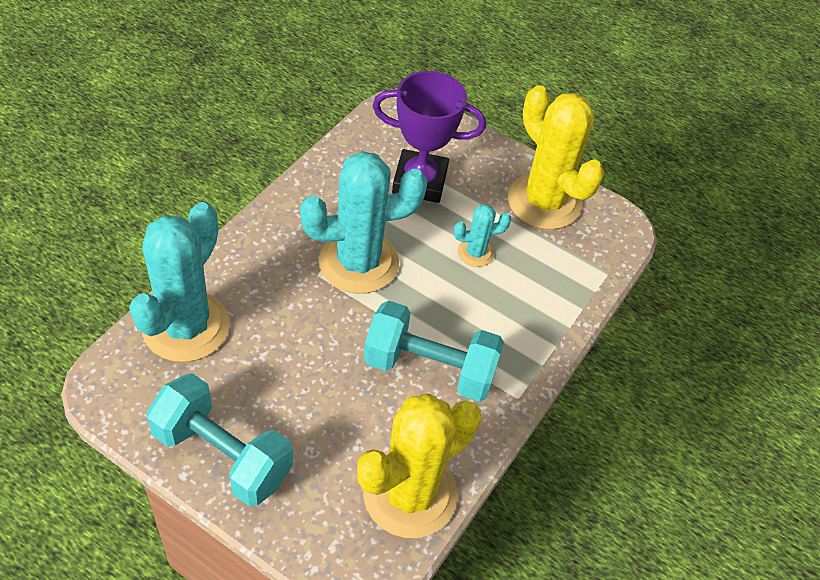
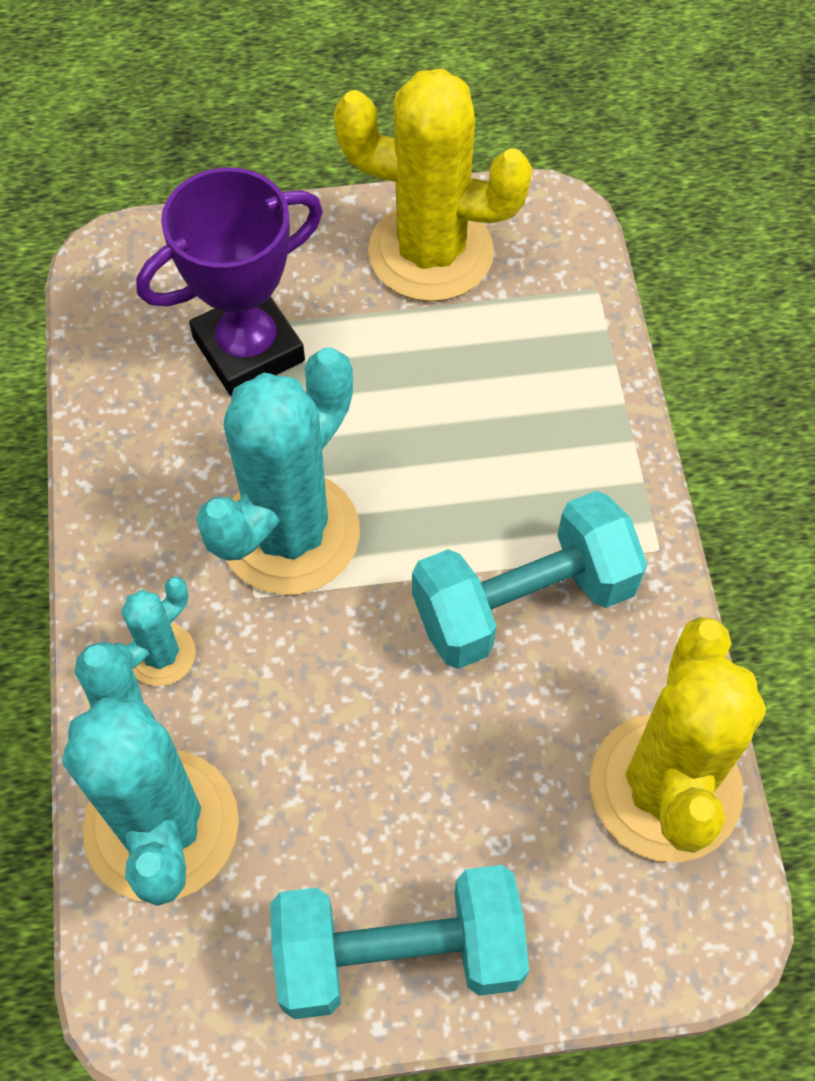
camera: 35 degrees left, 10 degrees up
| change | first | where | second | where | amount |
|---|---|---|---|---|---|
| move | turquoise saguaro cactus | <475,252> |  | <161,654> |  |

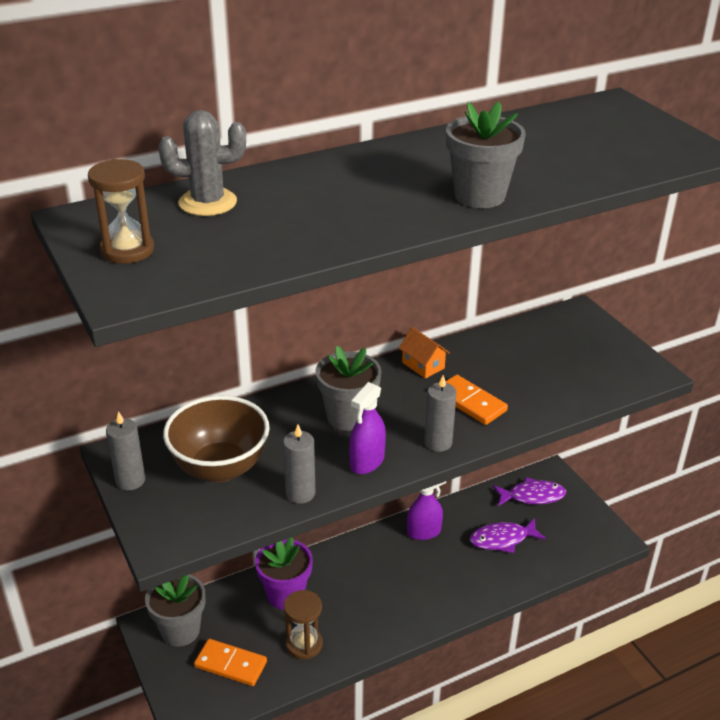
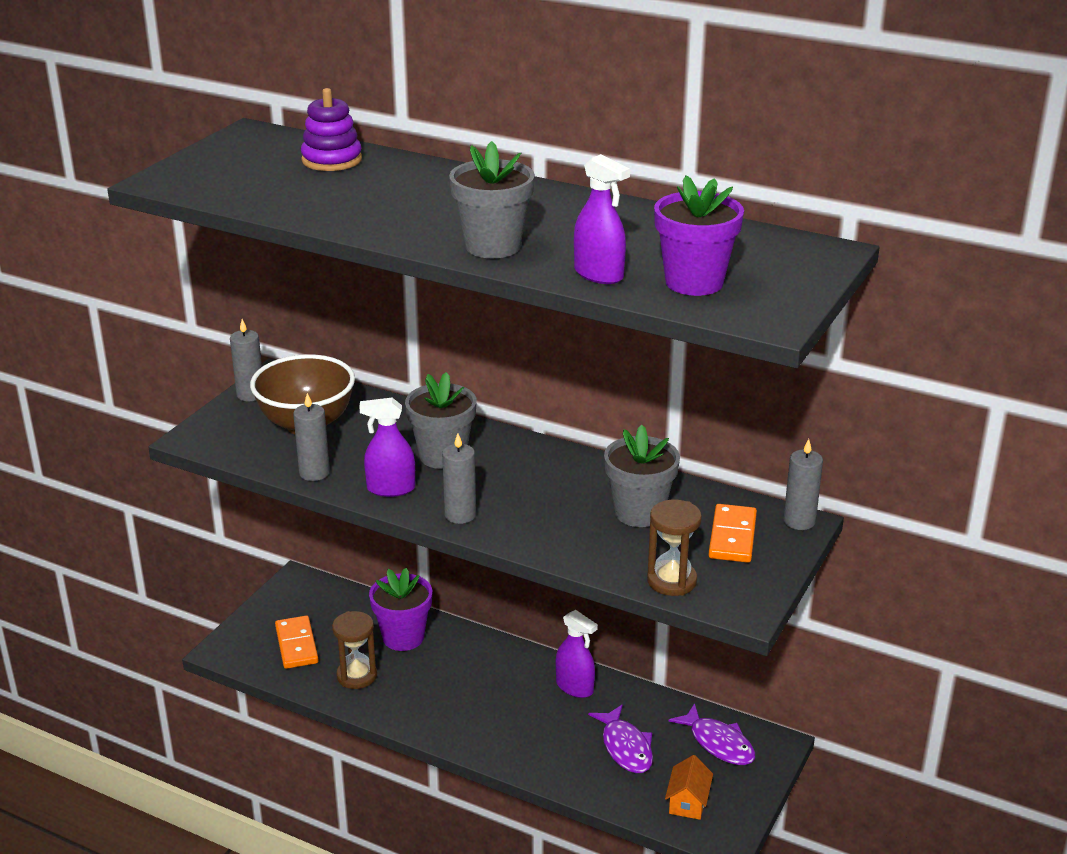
camera: 55 degrees right, 5 degrees down
| change | first | where | second | where | amount |
|---|---|---|---|---|---|
| replace | grey saguaro cactus | <208,202> | purple ring stacker | <332,160> |  |
| insert |  |  | purple sprayer | <599,274> |  |
| rotate | purple fish | <502,539> |  | <625,747> | 150 degrees counterclockwise |
| move | grey potted plant | <180,630> |  | <639,512> |  |
| move | dark brown sand timer | <127,250> |  | <671,581> |  |
| insert |  |  | purple potted plant | <694,282> |  |
| move | orange toy house | <423,365> |  | <688,802> |  |
| move | orange domino piece | <470,402> |  | <732,537> |  |
| insert |  |  | grey candle | <799,521> |  |

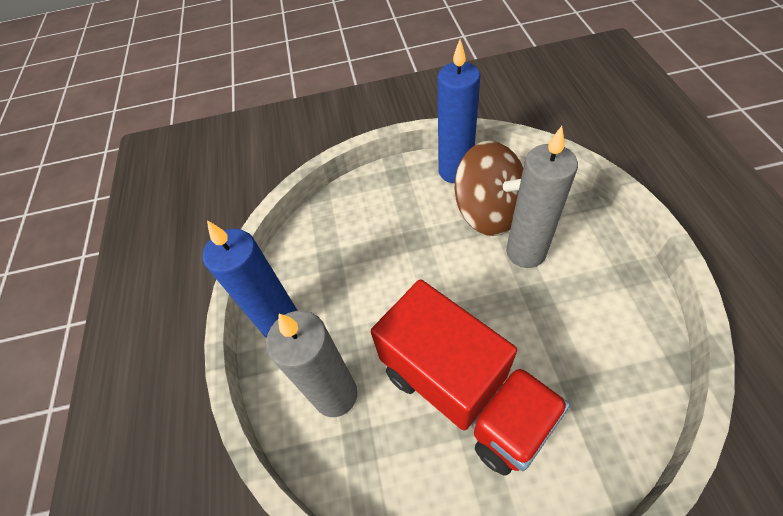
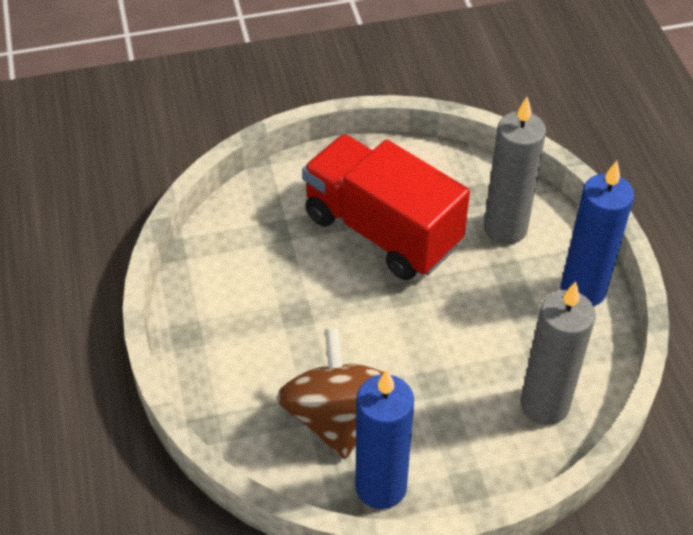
camera: 170 degrees right, 5 degrees down
| change | first | where | second | where | amount |
|---|---|---|---|---|---|
| rotate | dark brown whirligig | <489,212> |  | <338,417> | 45 degrees clockwise |
| move | grey candle | <525,252> |  | <544,405> |  |

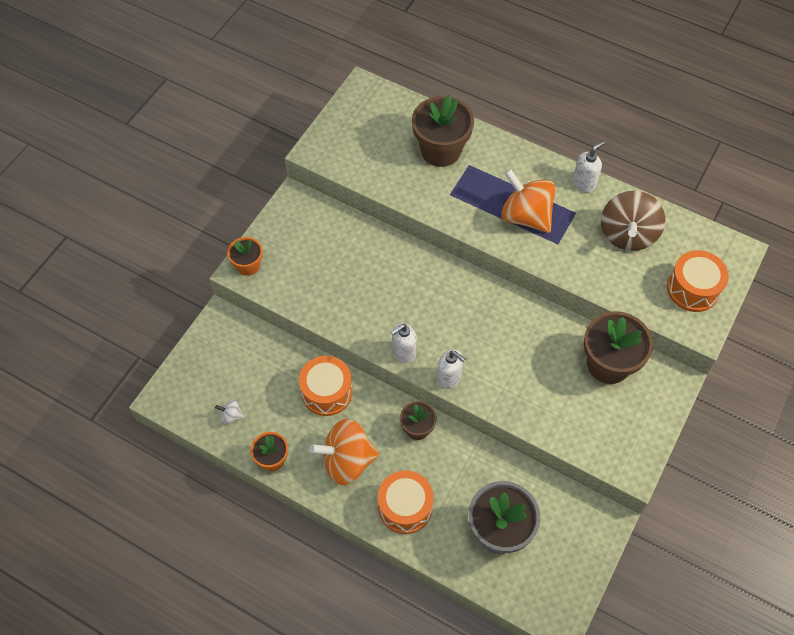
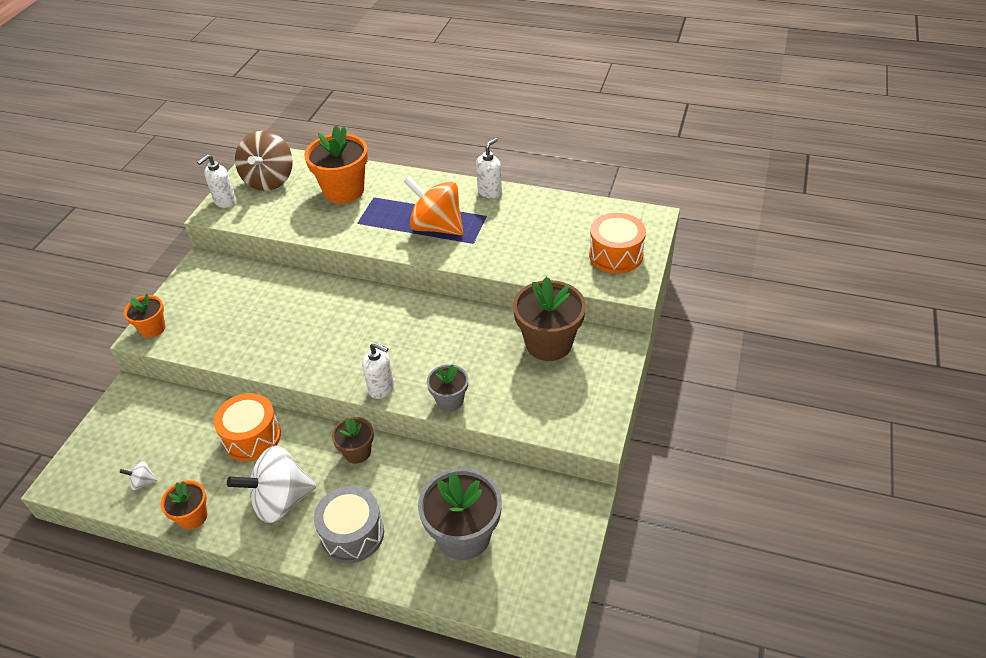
camera: 10 degrees left, 15 degrees down
| change | first | where | second | where | amount |
|---|---|---|---|---|---|
| move | pure white pump bottle | <403,352> |  | <225,201> |  |
| recolor | orange whirligig | <347,461> | pure white whirligig | <280,500> |  |
| move | dark brown whirligig | <627,234> |  | <269,180> |  |
| recolor | dark brown potted plant | <441,150> | orange potted plant | <344,191> |  |
| recolor | orange snare drum | <405,507> | grey snare drum | <352,534> |  |
| insert |  |  | grey potted plant | <450,400> |  |

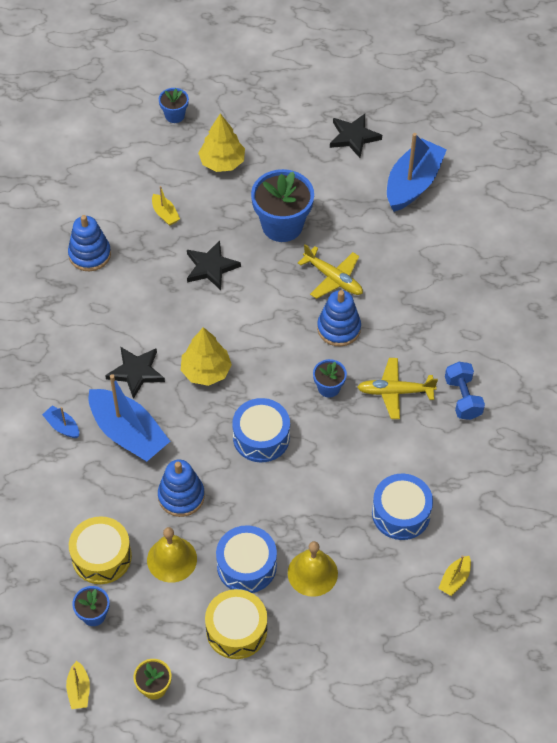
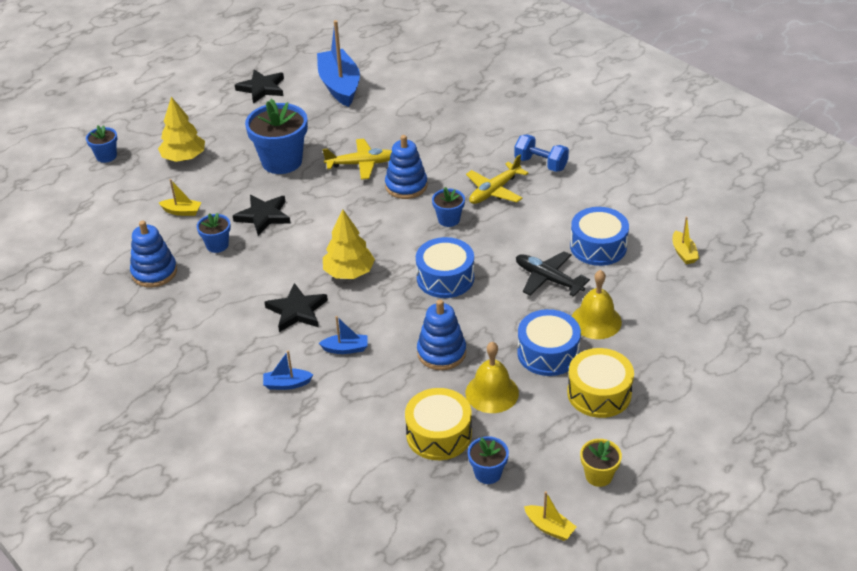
camera: 45 degrees left, 15 degrees down
| change | first | where | second | where | amount |
|---|---|---|---|---|---|
| insert |  |  | cobalt potted plant | <217,245> |  |
| resize | cobalt toy boat | <128,433> |  | <346,349> | x0.45 |
| insert |  |  | black aeroplane | <548,279> |  |

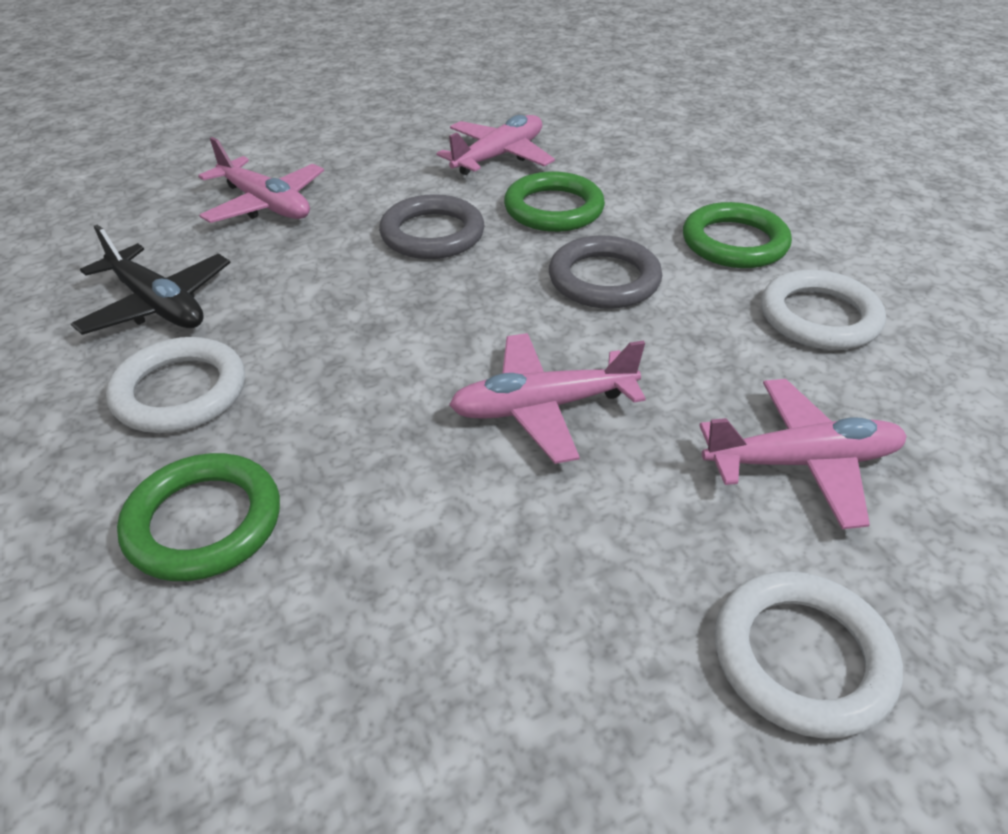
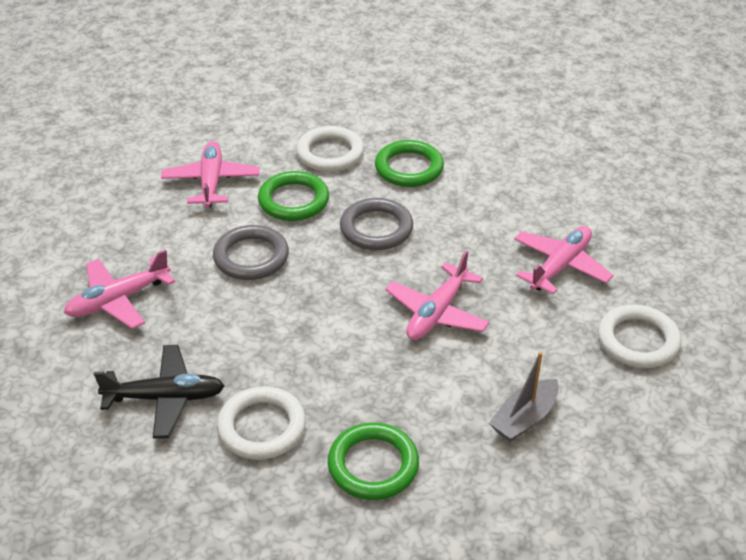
camera: 45 degrees left, 0 degrees up
| change | first | where | second | where | amount |
|---|---|---|---|---|---|
| rotate | pink aeroplane | <265,204> |  | <118,300> | 150 degrees clockwise |
| move | pure white torus | <819,317> |  | <330,153> |  |
| insert |  |  | grey toy boat | <524,418> |  |

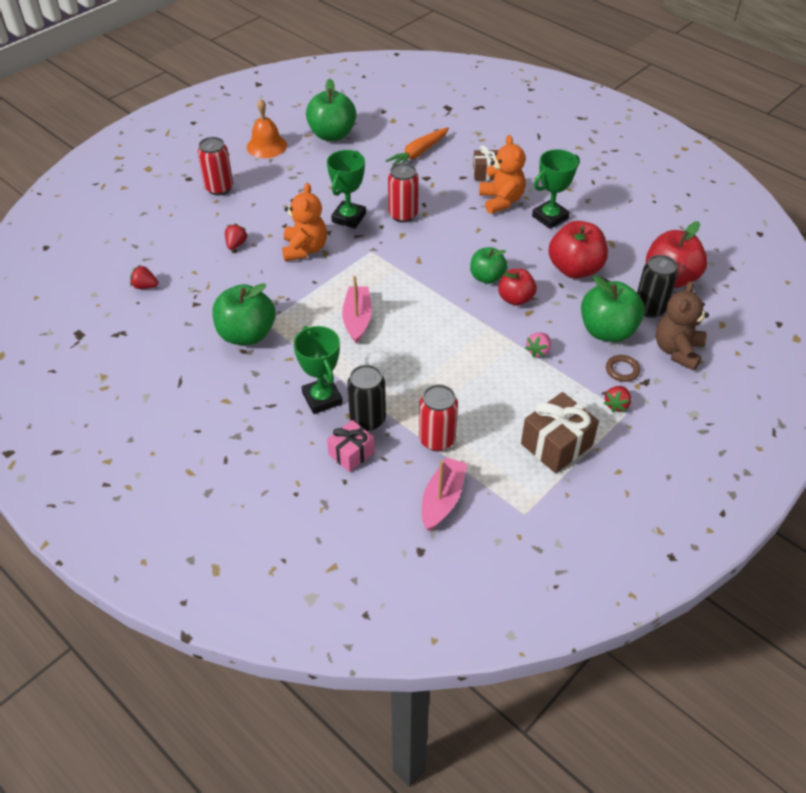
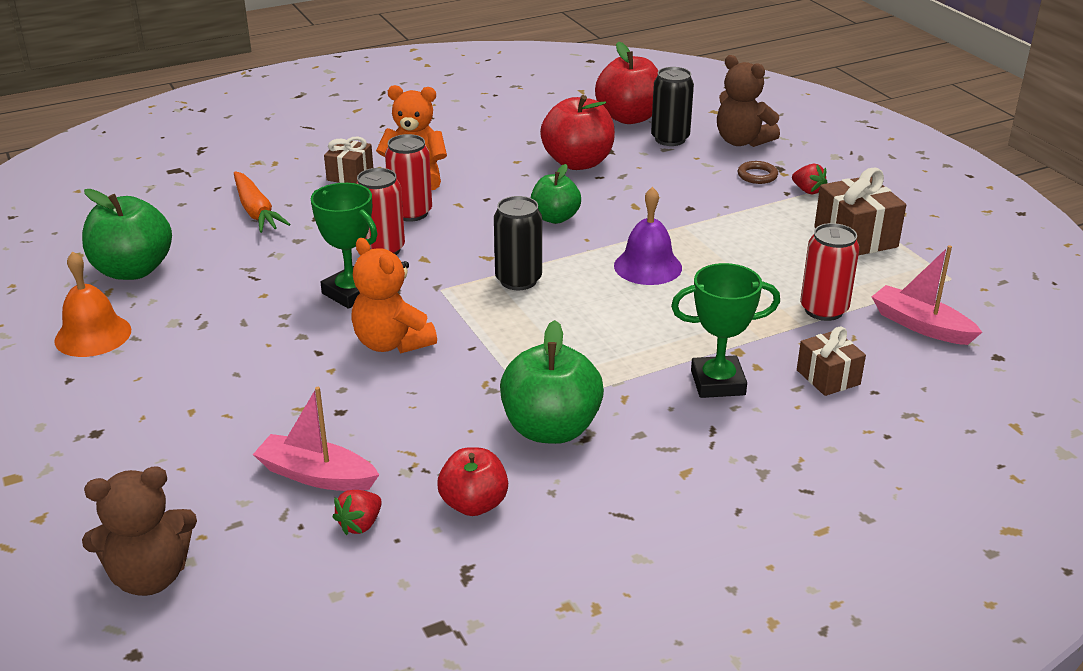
camera: 70 degrees left, 15 degrees down
| change | first | where | second | where | amount |
|---|---|---|---|---|---|
| insert |  |  | dark brown teddy bear | <150,576> |  |
| move | pink toy boat | <357,319> |  | <316,475> |  |
| rotate | orange teddy bear | <305,249> |  | <392,343> | 150 degrees counterclockwise |
| move | crimson soda can | <219,188> |  | <411,213> |  |
| move | crimson toy apple | <515,299> |  | <474,504> |  |
| move | black soda can | <367,420> |  | <518,280> |  |
| insert |  |  | purple hand bell | <648,266> |  |
| recolor | pink gift | <351,453> | dark brown gift | <828,377> |  |
| delete | crimson strawberry | <236,244> |  |  |  |
| delete | pink strawberry | <538,351> |  |  |  |
| delete | emerald award cup | <550,217> |  |  |  |
| delete | emerald toy apple | <607,331> |  |  |  |

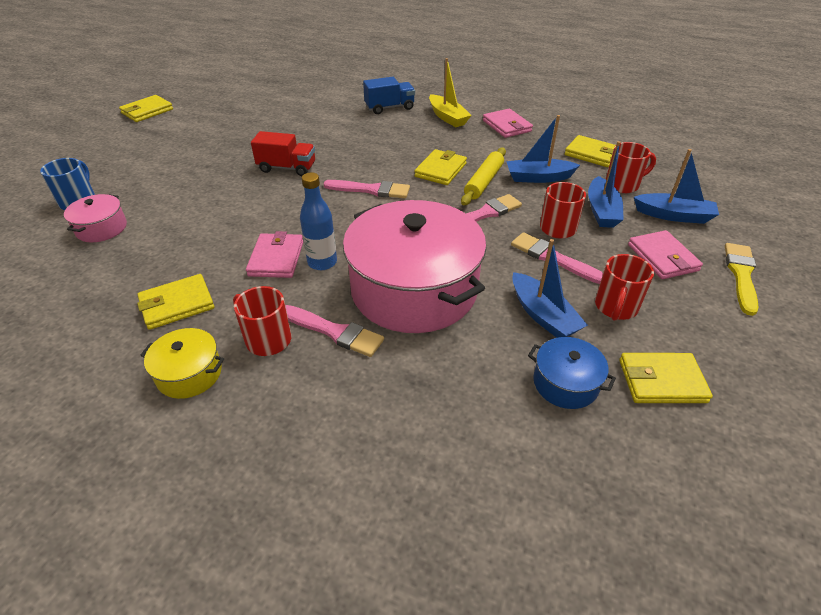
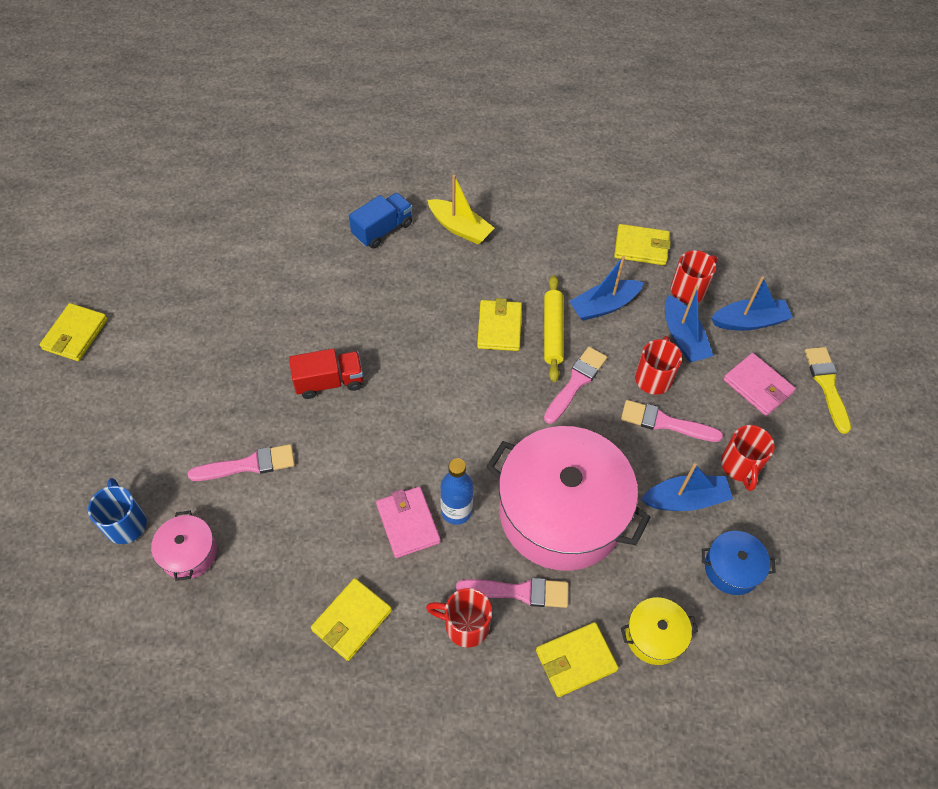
camera: 25 degrees left, 15 degrees up
| change | first | where | second | where | amount |
|---|---|---|---|---|---|
| move | pink paint brush | <371,190> |  | <248,465> |  |
| move | yellow card wallet | <661,381> |  | <576,660> |  |
| move | yellow stockpot | <189,373> |  | <654,636> |  |
| rotate | cobalt toy boat | <543,315> |  | <685,499> | 45 degrees counterclockwise |
| delete | pink card wallet | <507,126> |  |  |  |

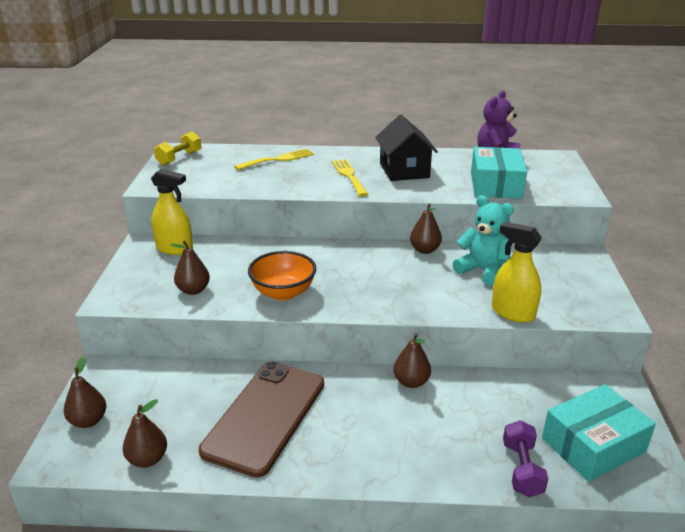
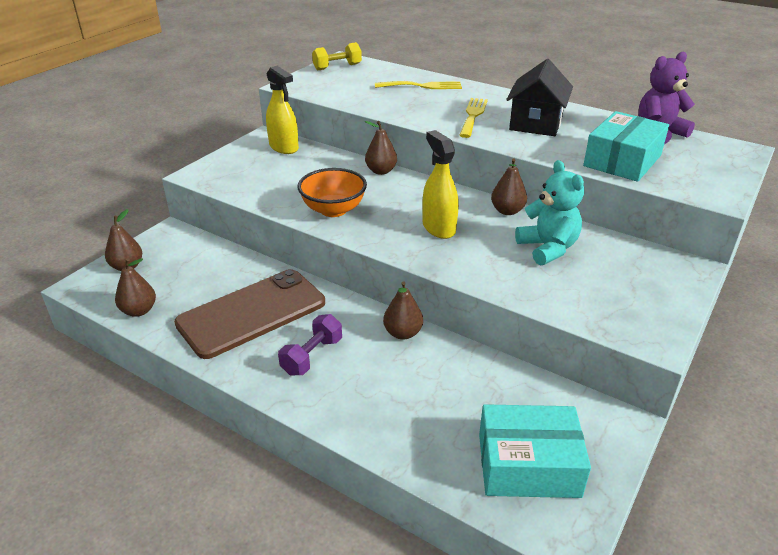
camera: 30 degrees right, 5 degrees up
| change | first | where | second | where | amount |
|---|---|---|---|---|---|
| move | purple hand weight | <522,469> |  | <312,356> |  |
| move | dark brown toy pear | <193,290> |  | <381,171> |  |
| move | yellow sprayer | <512,313> |  | <438,228> |  |

